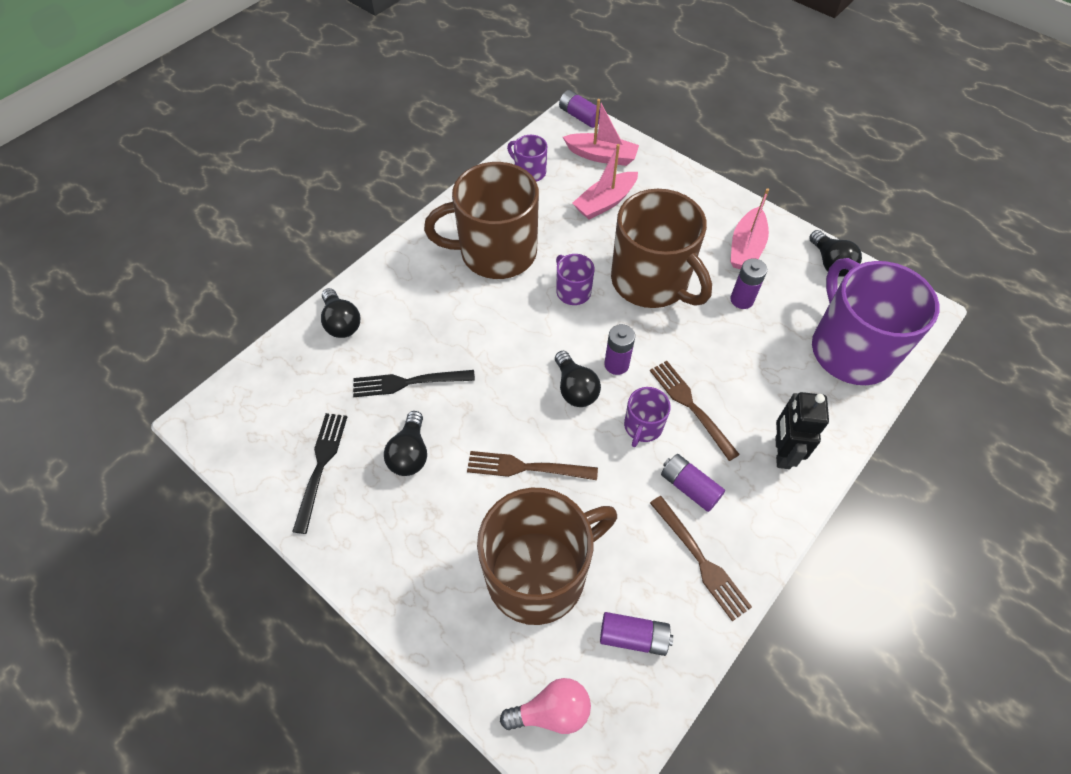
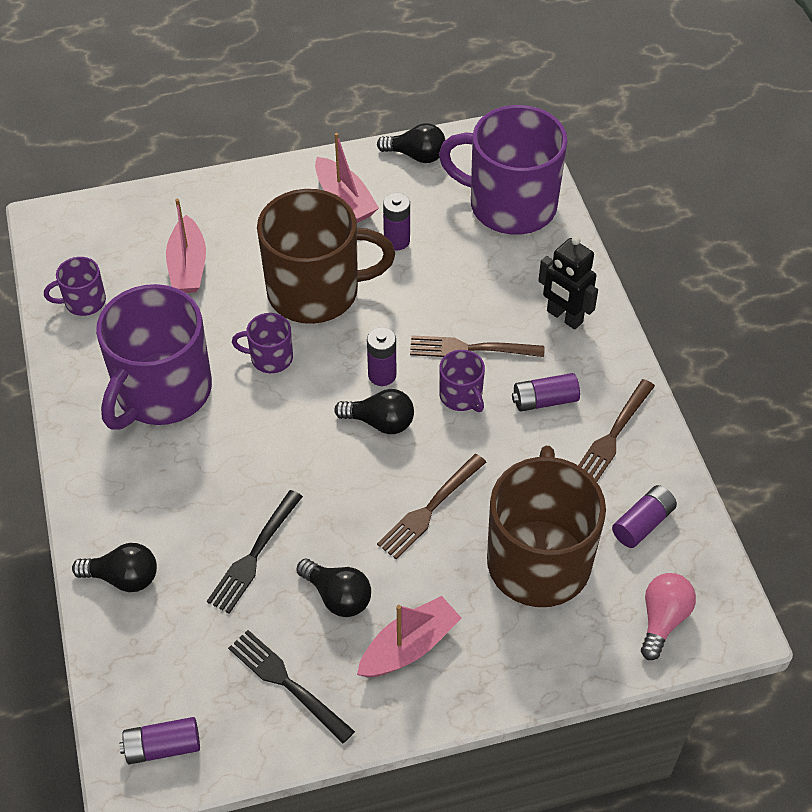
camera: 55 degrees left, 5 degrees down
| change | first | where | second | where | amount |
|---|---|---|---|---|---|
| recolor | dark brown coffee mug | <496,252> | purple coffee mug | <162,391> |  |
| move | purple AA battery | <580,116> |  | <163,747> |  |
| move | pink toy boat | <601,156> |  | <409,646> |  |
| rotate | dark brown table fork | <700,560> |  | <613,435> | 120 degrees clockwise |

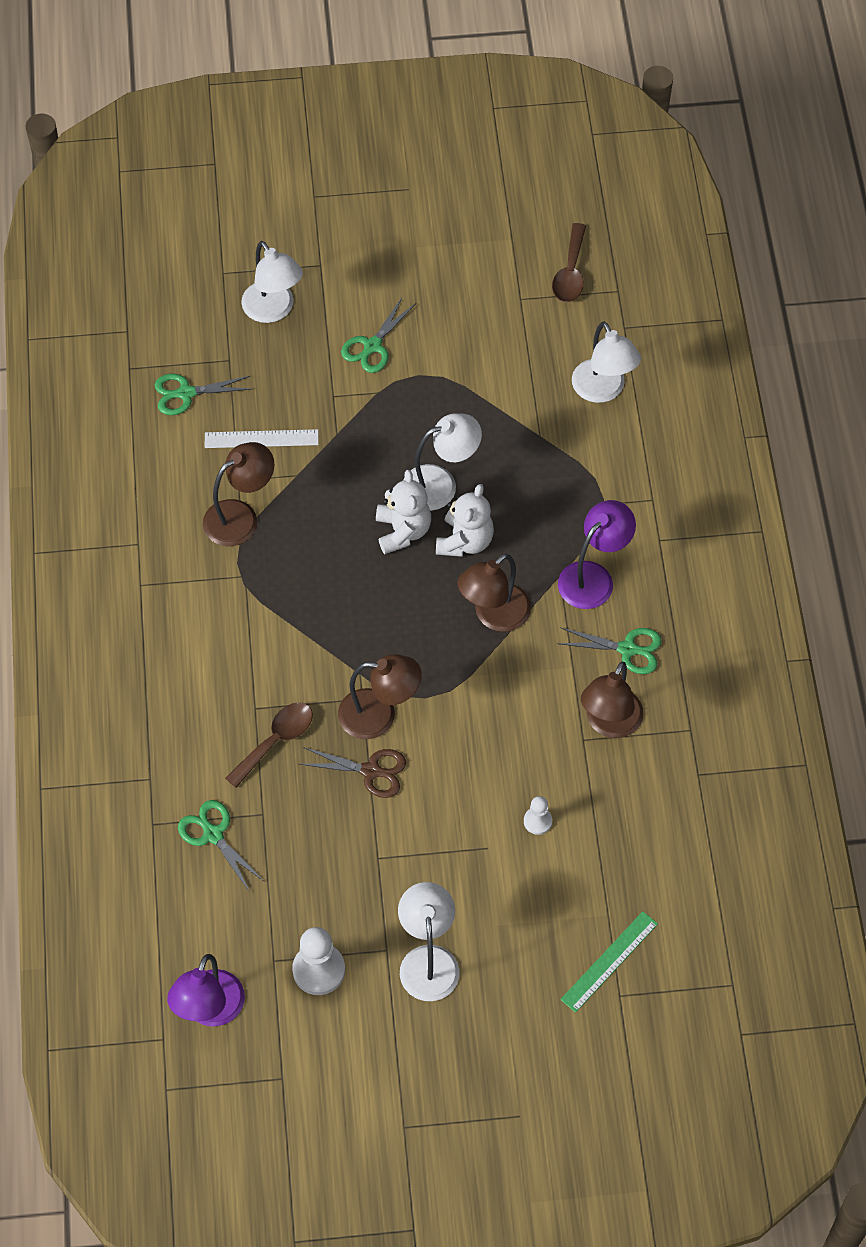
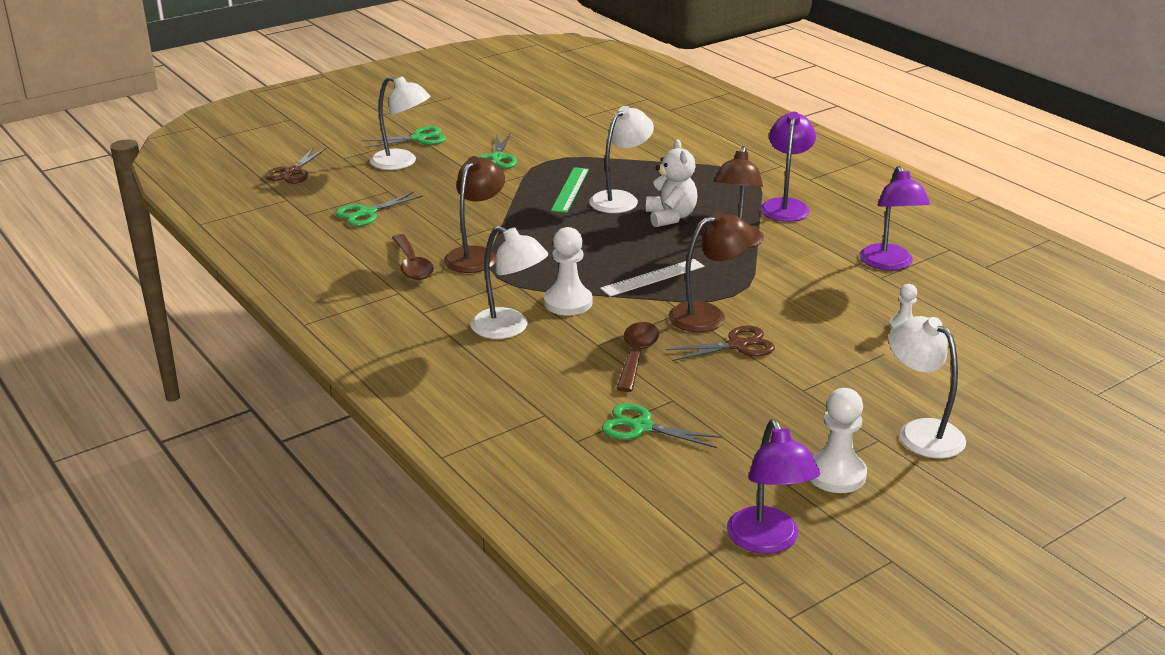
camera: 30 degrees left, 30 degrees down
| change | first | where | second | where | amount |
|---|---|---|---|---|---|
| insert |  |  | dark brown pair of scissors | <293,172> |  |
| move | emerald pair of scissors | <627,649> |  | <419,138> |  |
| move | dark brown tablespoon | <570,273> |  | <412,265> |  |
| move | pure white lamp | <603,390> |  | <509,328> |  |
| insert |  |  | pure white pawn | <568,302> |  |
| move | emerald straightedge | <609,961> |  | <570,189> |  |
| move | pure white straightedge | <261,439> |  | <653,277> |  |
| recolor | dark brown lamp | <609,723> | purple lamp | <889,264> |  |
| delete | pure white teddy bear | <403,531> |  |  |  |

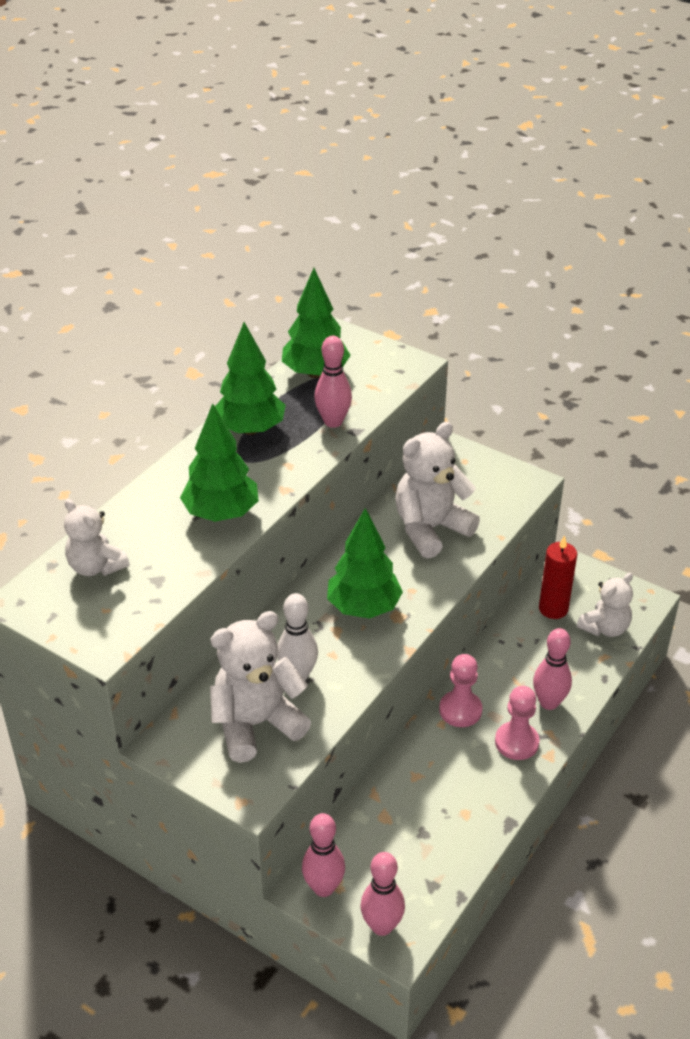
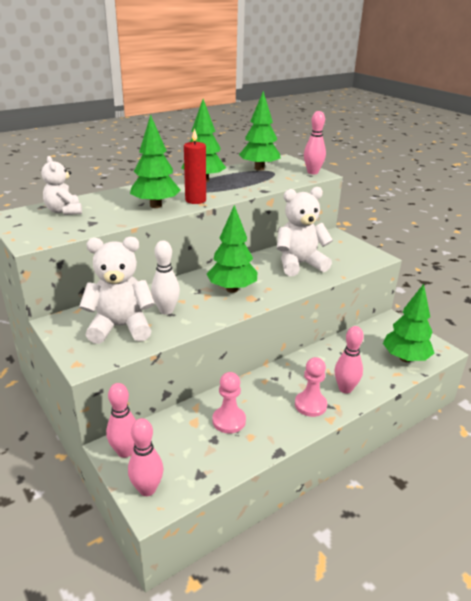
camera: 20 degrees right, 10 degrees down
| change | first | where | second | where | amount |
|---|---|---|---|---|---|
| move | crimson candle | <553,609> |  | <195,200> |  |
| move | pink pawn | <460,710> |  | <229,421> |  |
| move | pink tenpin | <333,422> |  | <312,172> |  |
| replace | pure white teddy bear | <605,628> | emerald toy tree | <405,358> |  |

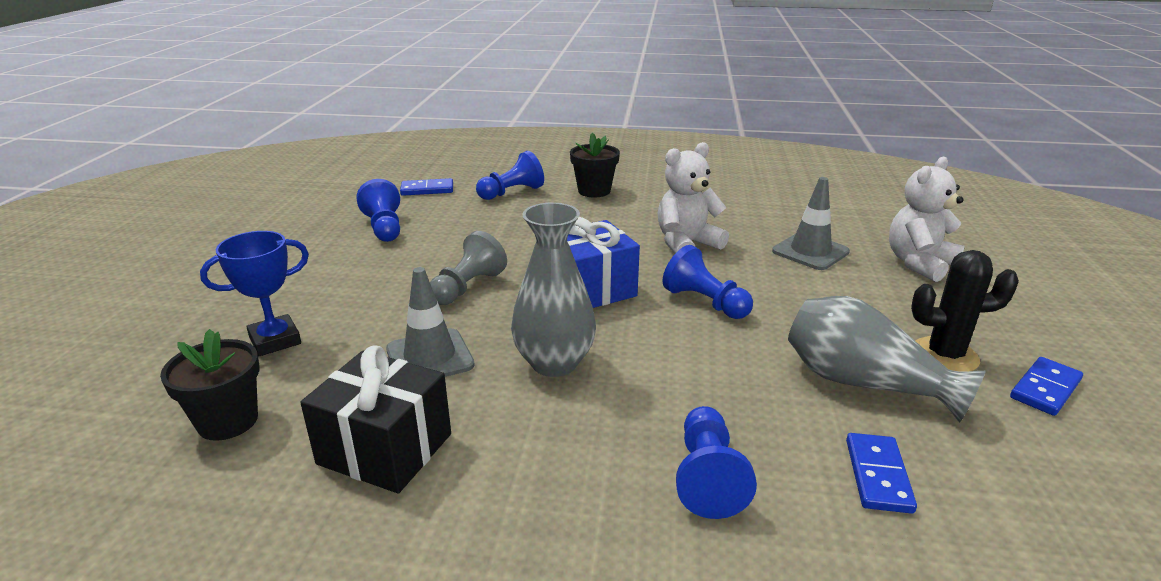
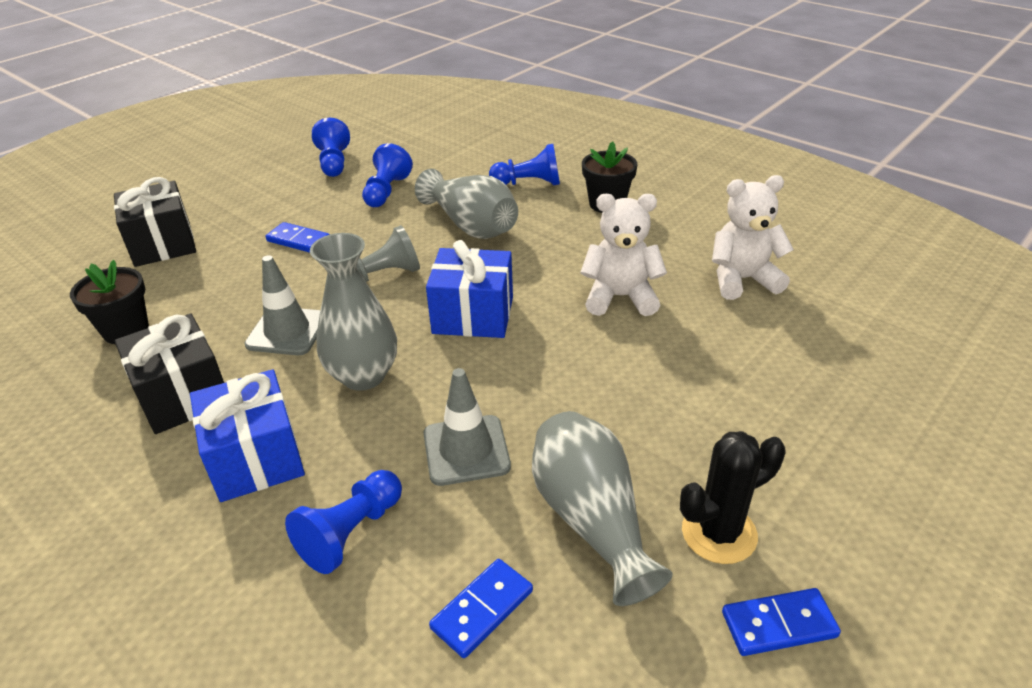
camera: 35 degrees right, 10 degrees up
| change | first | where | second | where | amount |
|---|---|---|---|---|---|
| insert |  |  | black gift | <163,244> |  |
| insert |  |  | cobalt gift | <256,458> |  |
| move | cobalt domino piece | <427,189> |  | <299,240> |  |
| move | cobalt pawn | <705,302> |  | <334,163> |  |
| insert |  |  | grey flower vase | <471,225> |  |
| move | grey road cone | <810,252> |  | <466,450> |  |
| rotate | black saguaro cactus | <944,355> |  | <719,533> | 60 degrees counterclockwise |
| move | pure white teddy bear | <919,264> |  | <742,280> |  |
| delete | cobalt award cup | <275,340> |  |  |  |

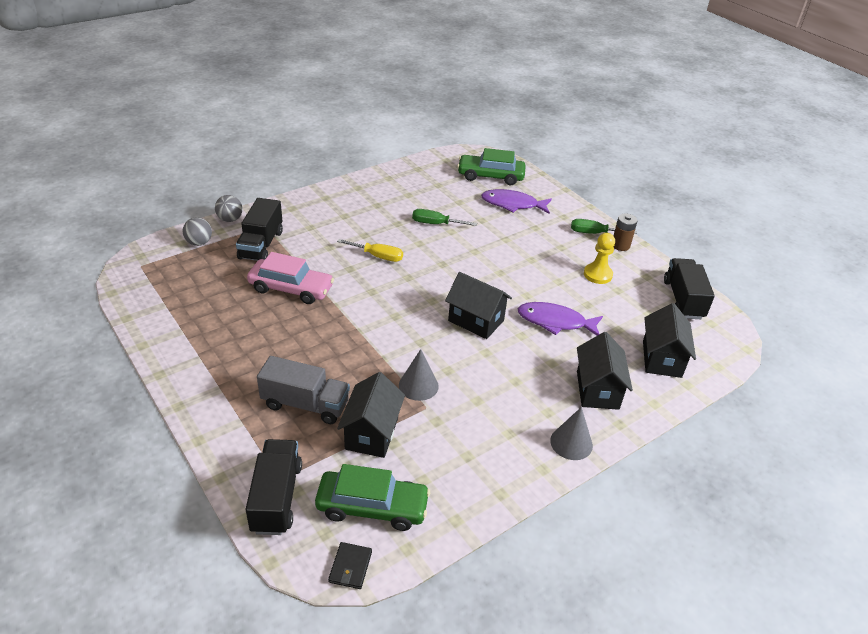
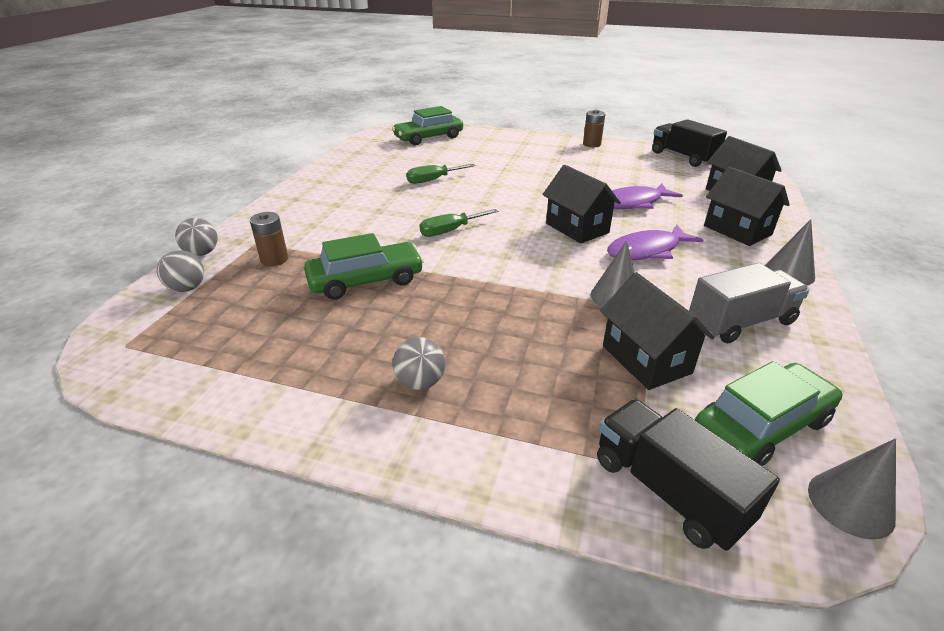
camera: 35 degrees left, 5 degrees down
| change | first | where | second | where | amount |
|---|---|---|---|---|---|
| replace | black toy truck | <261,245> | dark brown AA battery | <274,259> |  |
| recolor | pink automobile | <291,288> | emerald automobile | <366,281> |  |
| insert |  |  | grey sphere | <420,382> |  |
| move | emerald hand screwdriver | <593,233> |  | <450,231> |  |
| rotate | black toy house | <476,320> |  | <577,228> | 60 degrees clockwise |
| move | purple fish | <512,204> |  | <647,250> |  |
| move | grey toy truck | <305,404> |  | <740,322> |  |
| replace | black card wallet | <350,567> | grey solid cone | <850,504> |  |
| delete | yellow hand screwdriver | <378,256> |  |  |  |
| delete | yellow pawn | <597,274> |  |  |  |

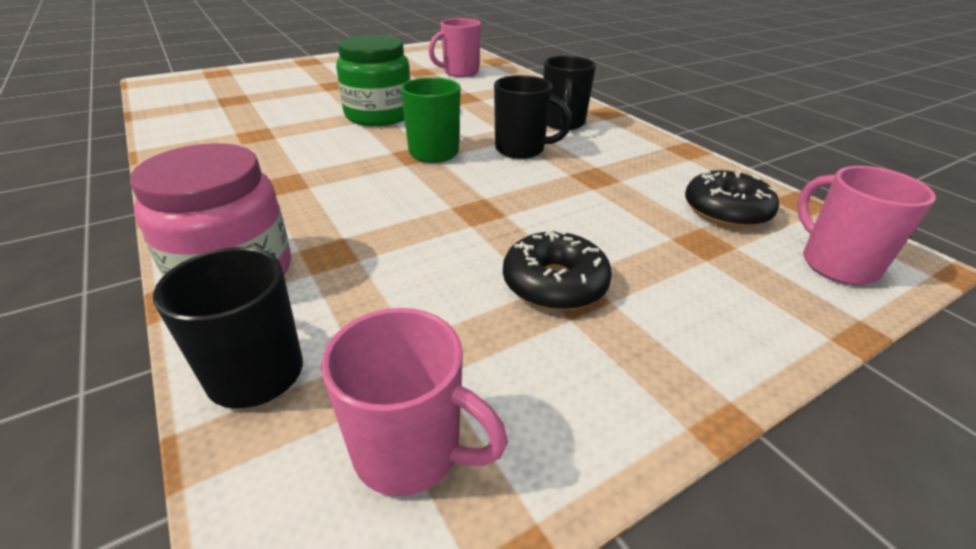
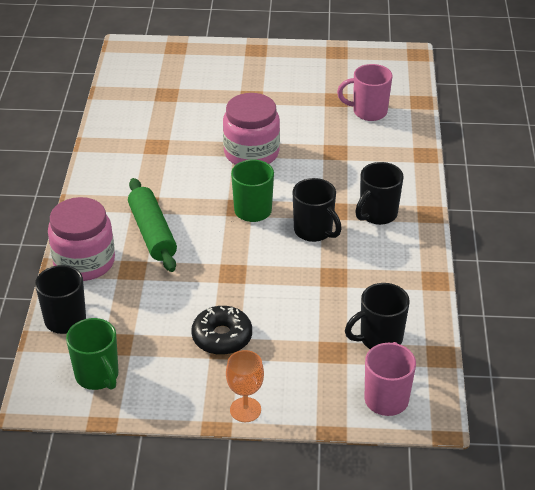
camera: 35 degrees right, 5 degrees up
| change | first | where | second | where | amount |
|---|---|---|---|---|---|
| recolor | pink coffee mug | <410,451> | emerald coffee mug | <97,376> |  |
| insert |  |  | emerald rolling pin | <152,233> |  |
| recolor | emerald preserve jar | <378,115> | pink preserve jar | <251,153> |  |
| insert |  |  | orange chalice | <245,410> |  |
| replace | black glazed donut | <726,211> | black coffee mug | <379,339> |  |

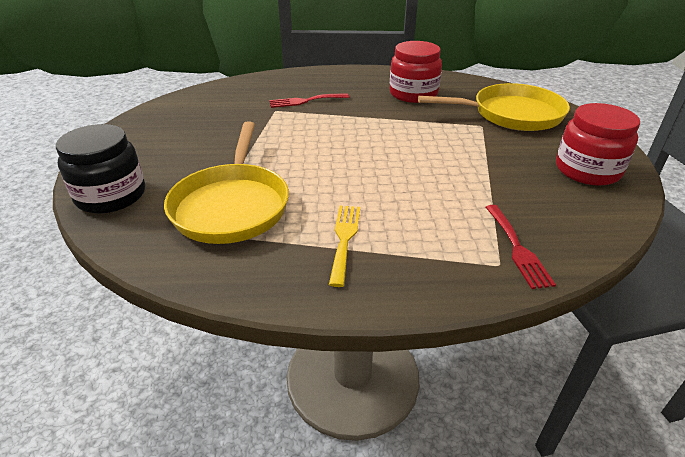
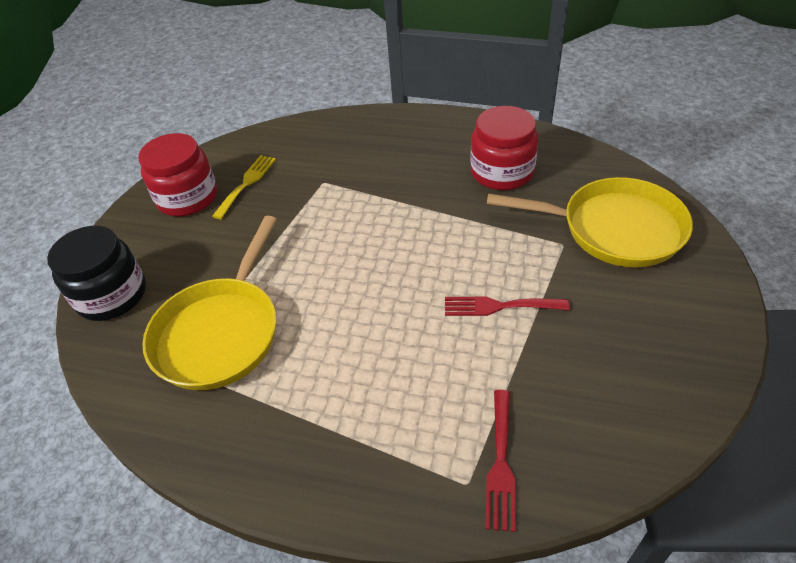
camera: 20 degrees right, 10 degrees up
| change | first | where | second | where | amount |
|---|---|---|---|---|---|
| move | crimson preserve jar | <587,170> |  | <187,198> |  |
| move | yellow table fork | <344,239> |  | <247,183> |  |
| move | crimson table fork | <305,101> |  | <499,306> |  |

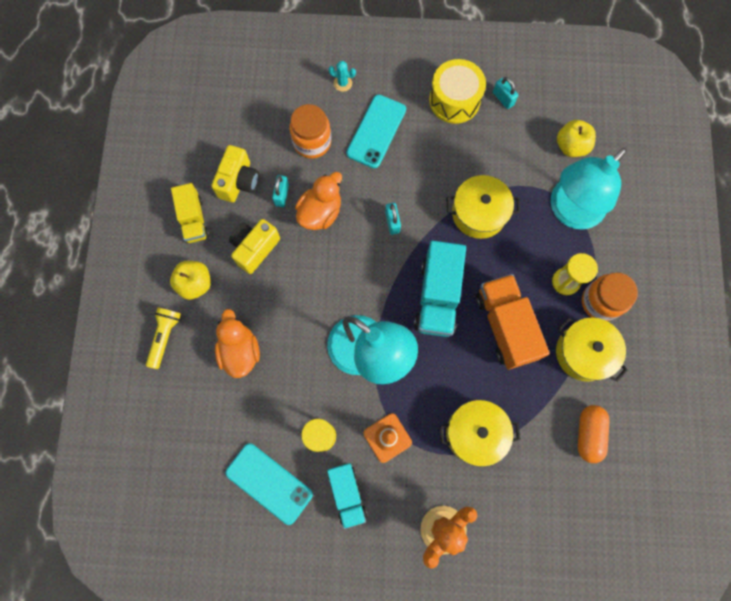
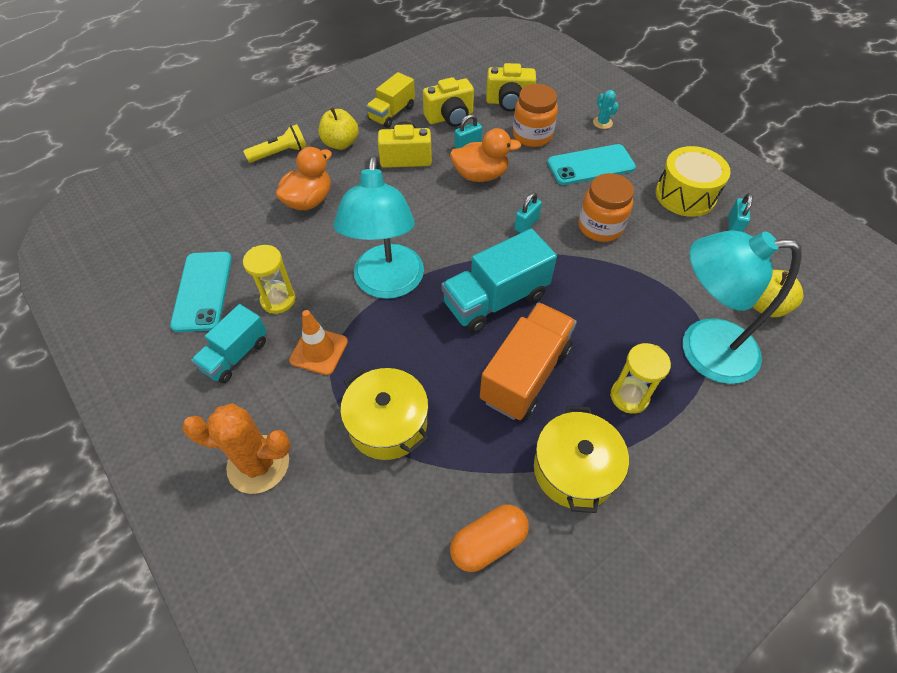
camera: 50 degrees right, 20 degrees down
| change | first | where | second | where | amount |
|---|---|---|---|---|---|
| insert |  |  | yellow compact camera | <509,102> |  |
| move | orange preserve jar | <600,302> |  | <600,227> |  |
| delete | yellow stockpot | <479,213> |  |  |  |

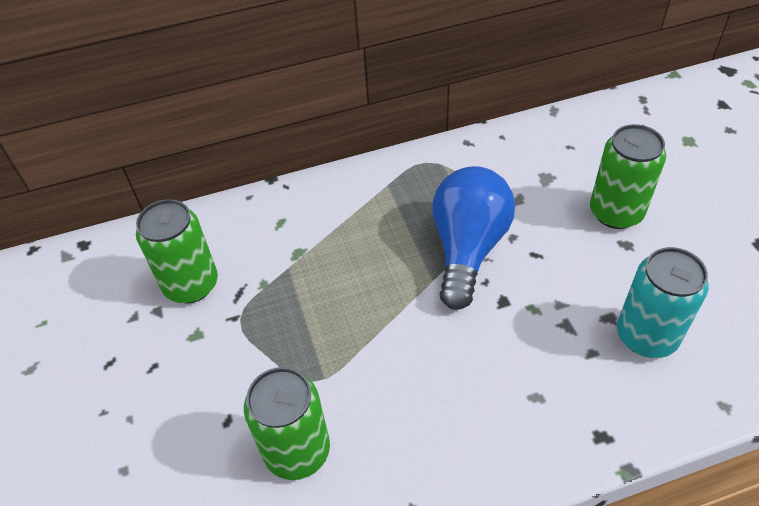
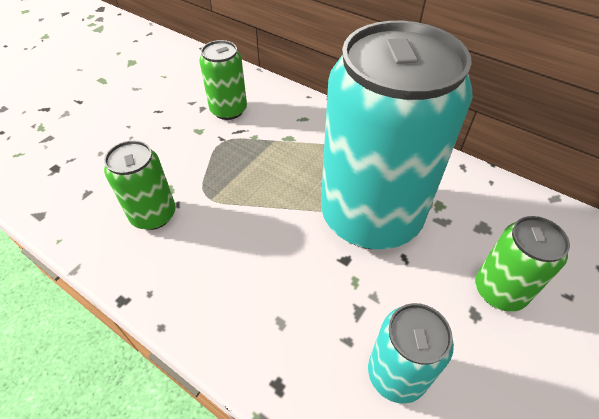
camera: 50 degrees right, 0 degrees up
| change | first | where | second | where | amount |
|---|---|---|---|---|---|
| replace | cobalt lightbulb | <468,248> | turquoise soda can | <370,216> |  |

